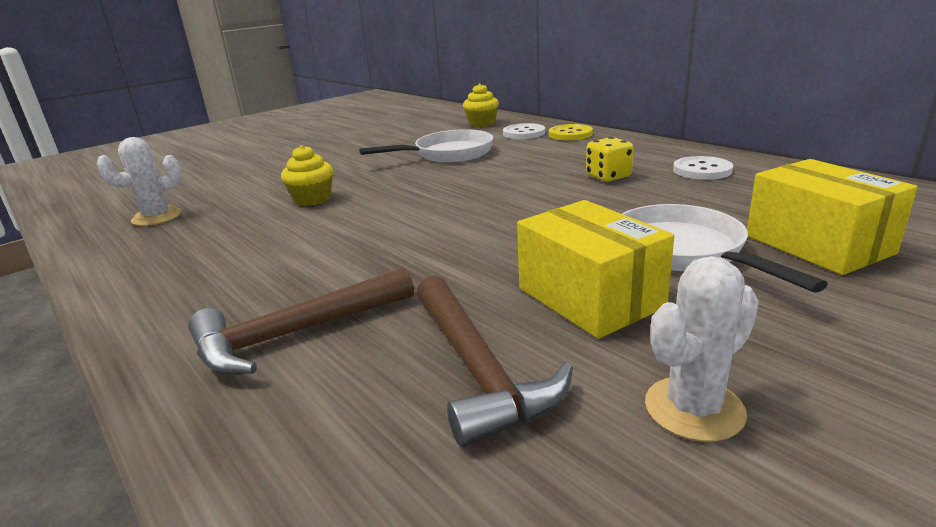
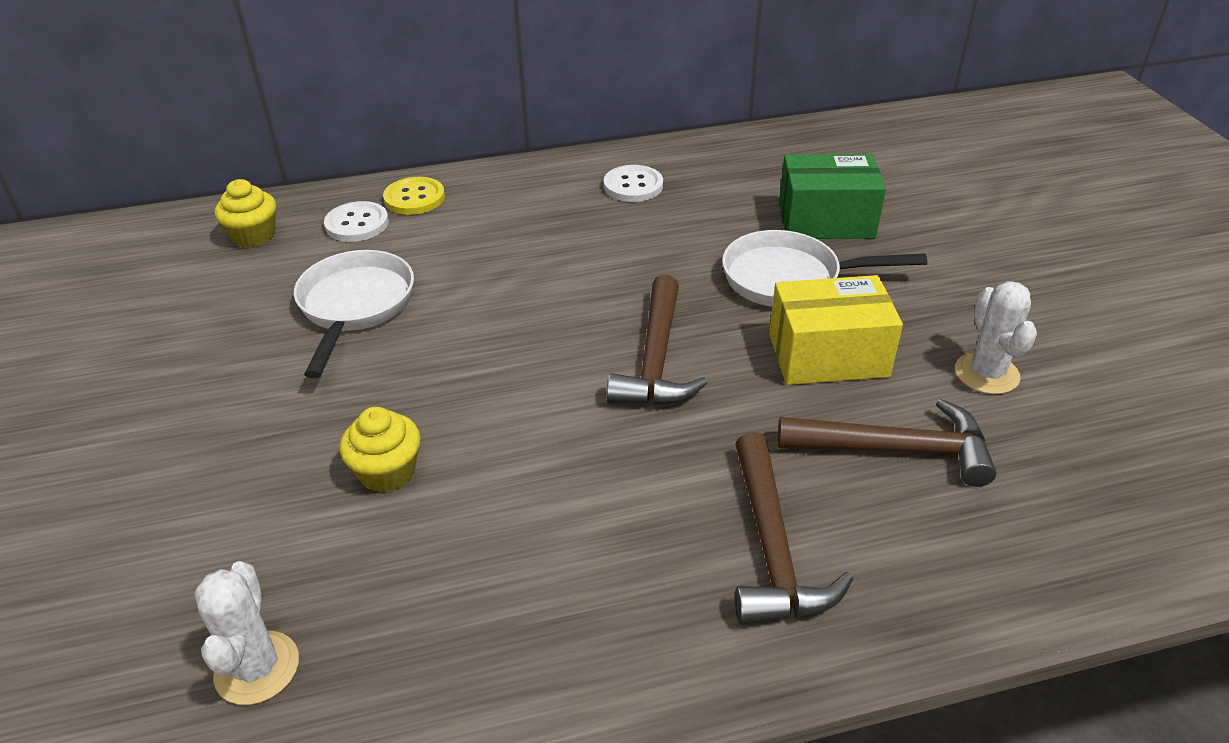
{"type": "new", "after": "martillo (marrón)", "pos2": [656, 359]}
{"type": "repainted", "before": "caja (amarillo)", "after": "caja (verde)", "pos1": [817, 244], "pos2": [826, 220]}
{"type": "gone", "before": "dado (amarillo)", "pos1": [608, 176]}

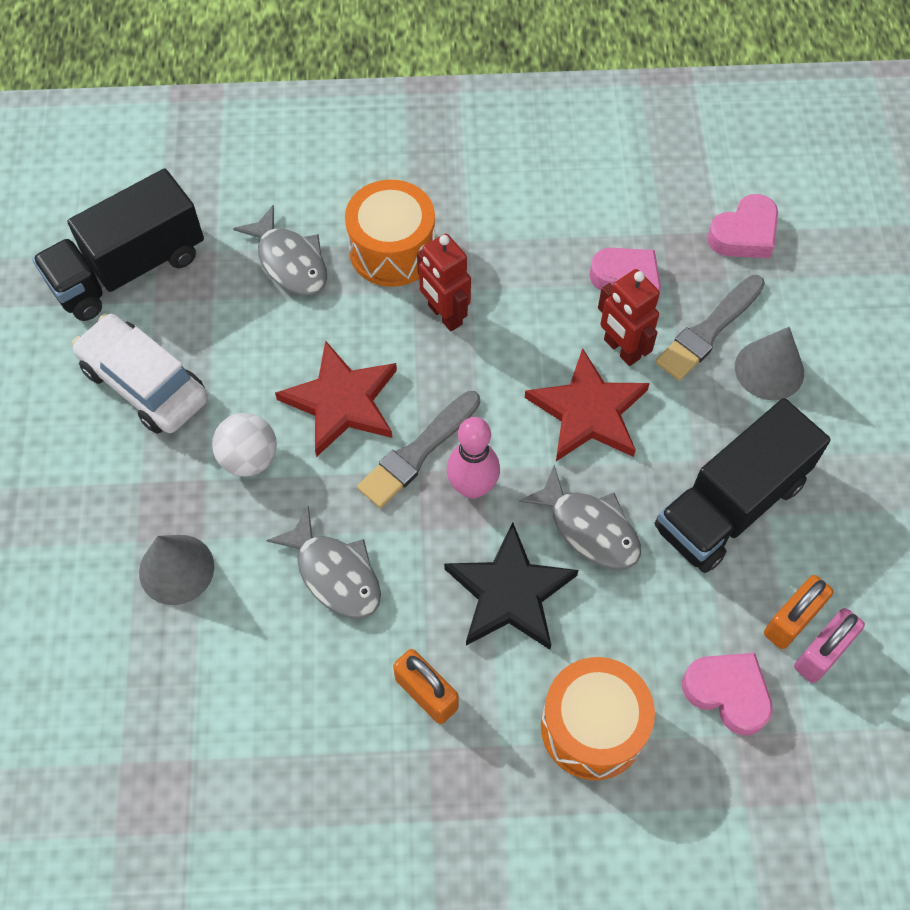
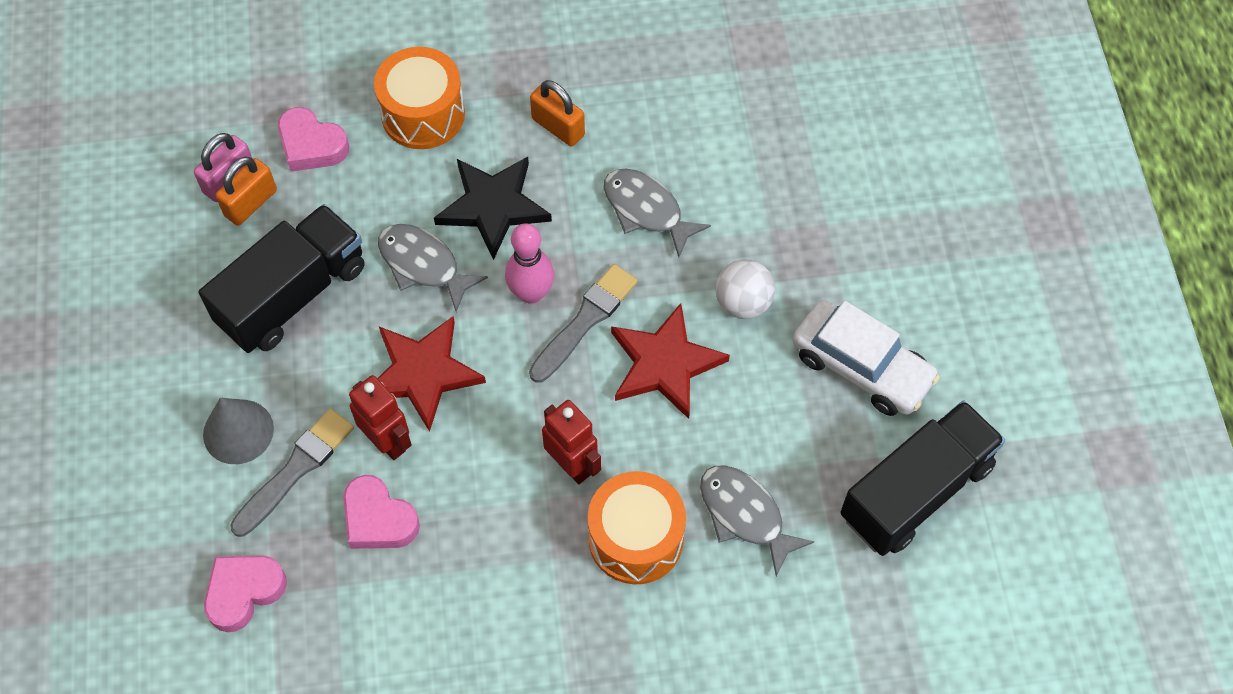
{"type": "gone", "before": "cono (gris)", "pos1": [176, 569]}

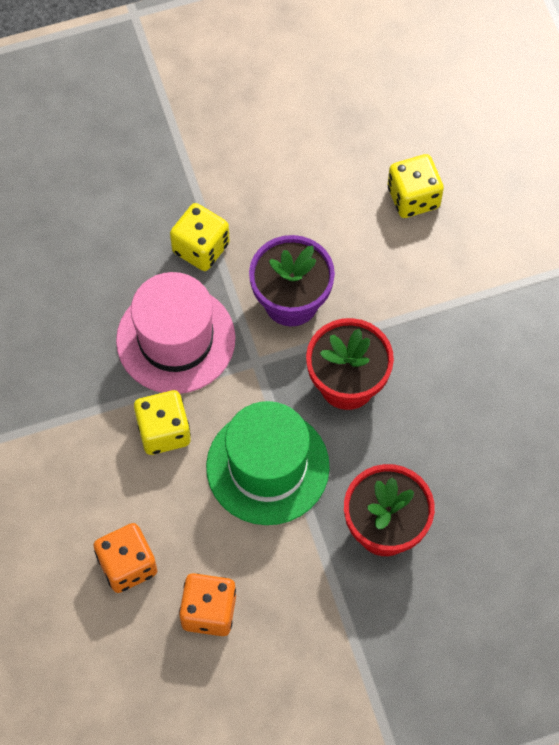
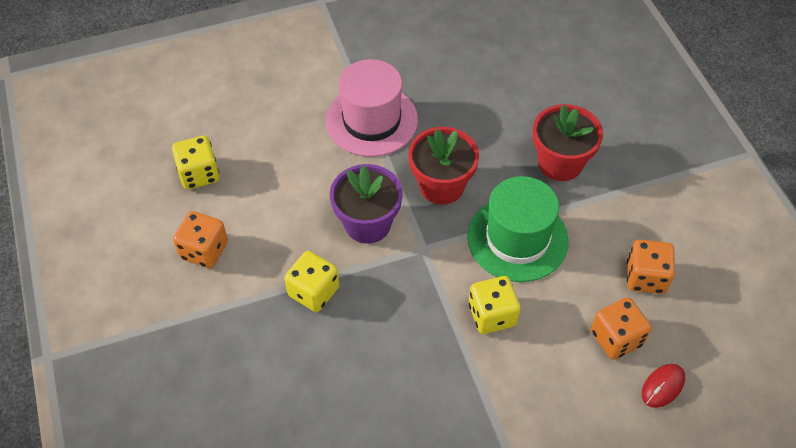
{"type": "shifted", "before": "dado (amarillo)", "pos1": [413, 197], "pos2": [199, 174]}
{"type": "new", "after": "dado (naranja)", "pos2": [204, 250]}
{"type": "shifted", "before": "sombrero (rosa)", "pos1": [176, 339], "pos2": [372, 120]}
{"type": "new", "after": "ratón (rojo)", "pos2": [663, 386]}

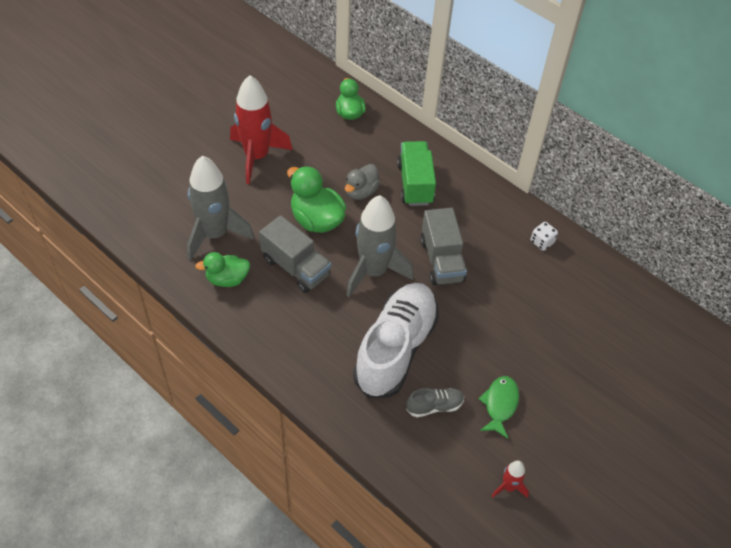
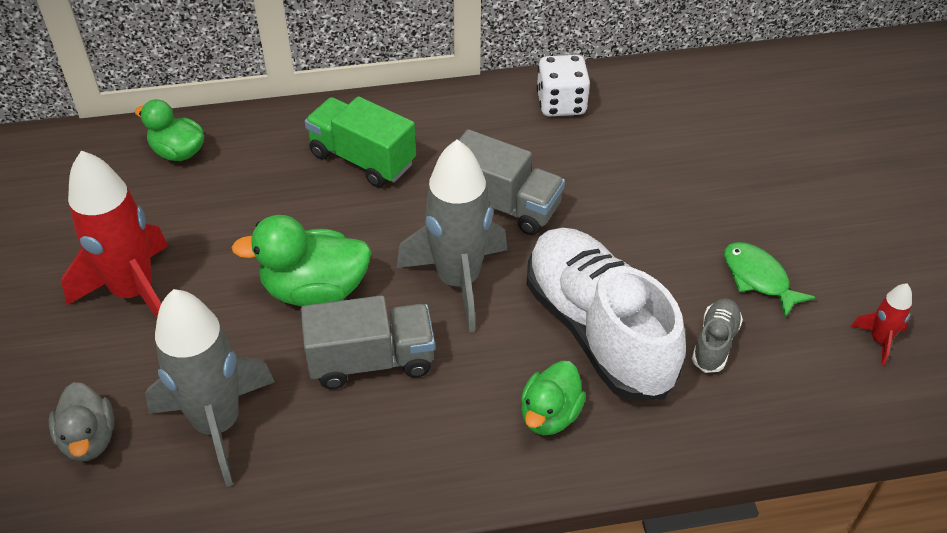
{"type": "shifted", "before": "pato (gris)", "pos1": [361, 192], "pos2": [89, 439]}
{"type": "shifted", "before": "pato (verde)", "pos1": [227, 279], "pos2": [549, 415]}
{"type": "scaled", "before": "dado (blanco)", "pos1": [542, 242], "pos2": [561, 104], "scale": 1.63}

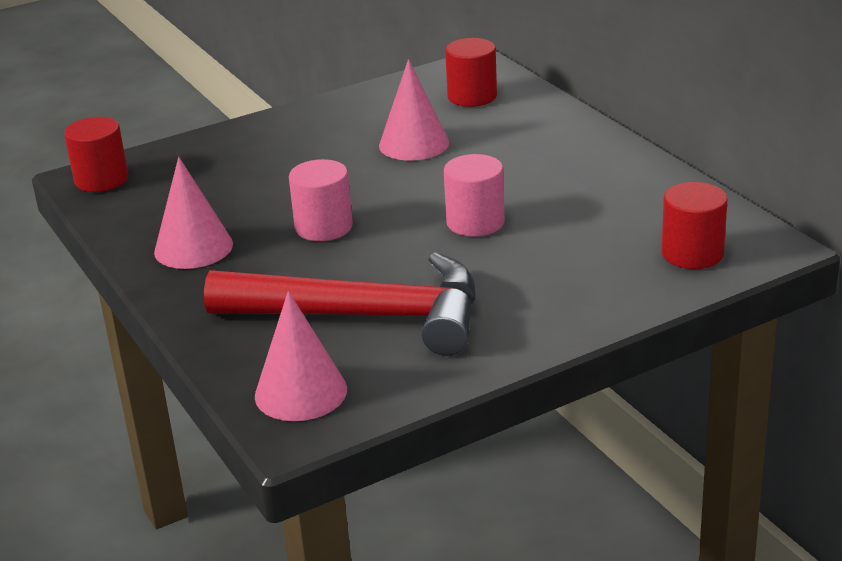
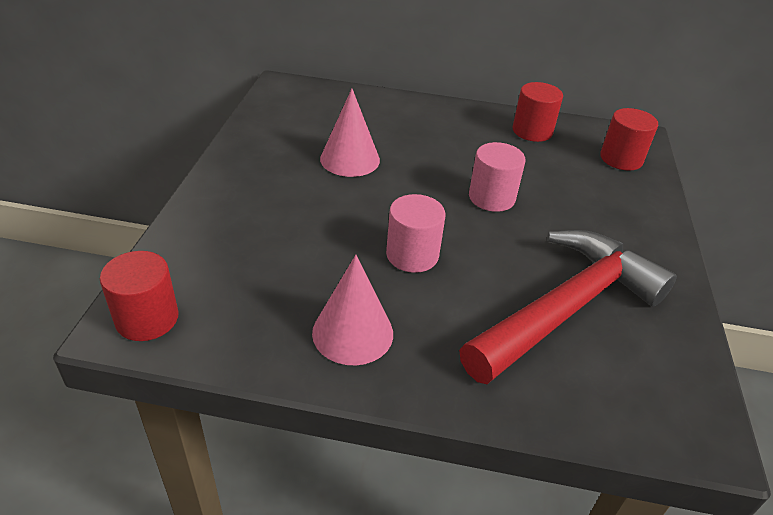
{"type": "shifted", "before": "cilindro (rojo)", "pos1": [472, 96], "pos2": [532, 131]}
{"type": "gone", "before": "cono (rosa)", "pos1": [301, 392]}

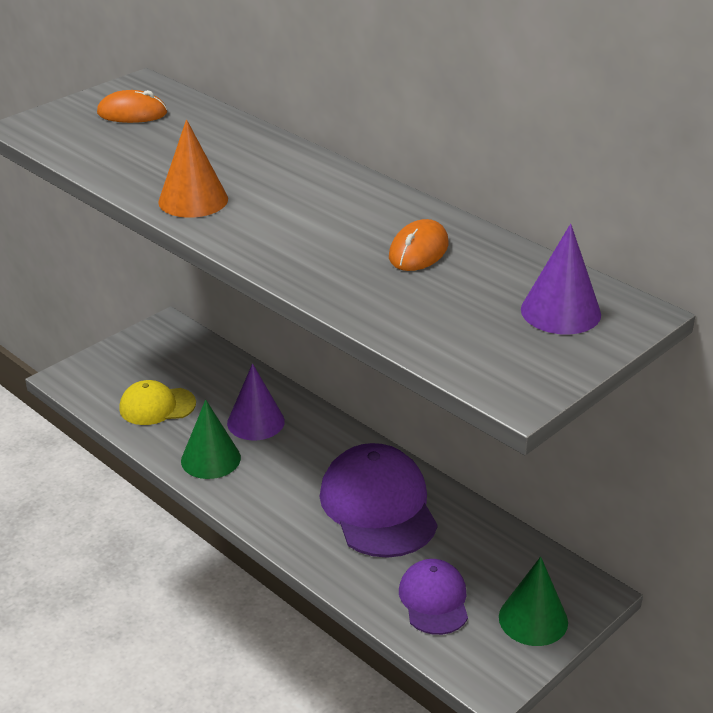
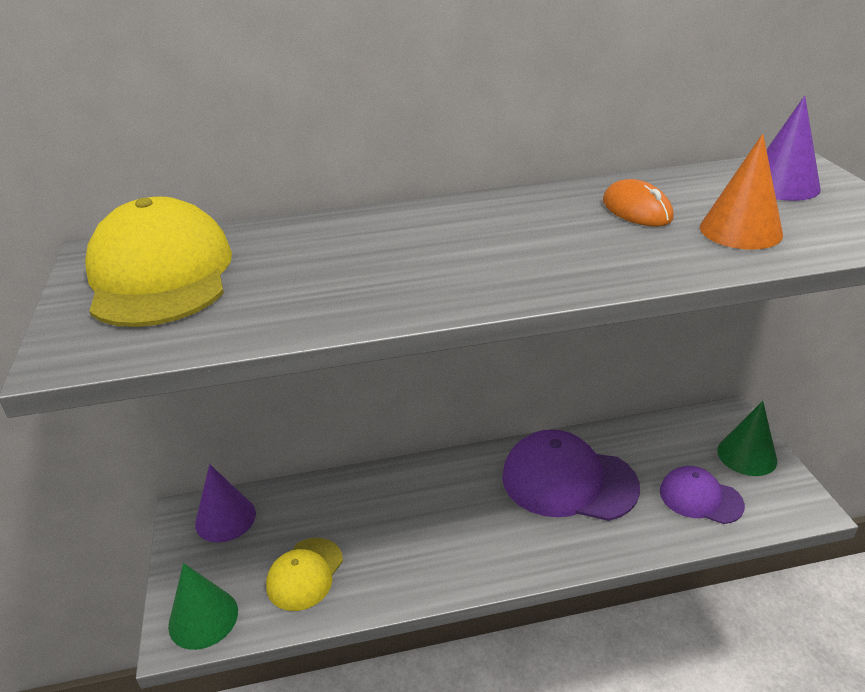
{"type": "swapped", "before": "ratón (naranja)", "after": "gorra (amarillo)", "pos1": [132, 113], "pos2": [160, 275]}
{"type": "shifted", "before": "cono (verde)", "pos1": [210, 459], "pos2": [203, 618]}
{"type": "shifted", "before": "cono (morado)", "pos1": [255, 422], "pos2": [225, 518]}
{"type": "shifted", "before": "cono (naranja)", "pos1": [193, 200], "pos2": [740, 230]}

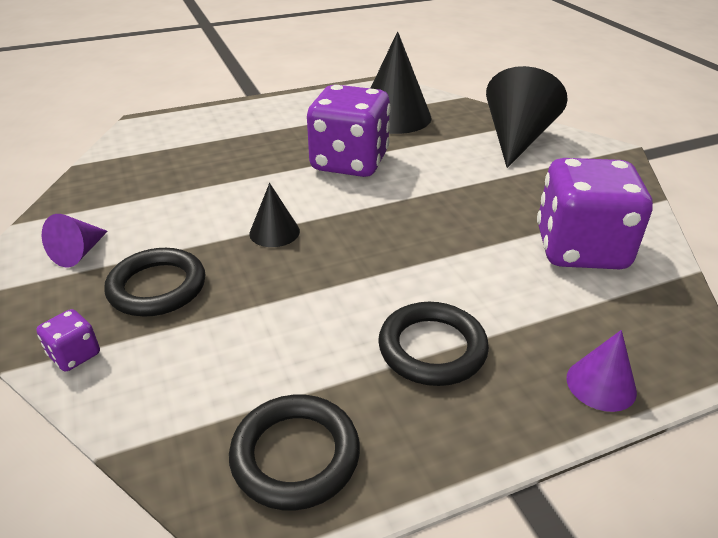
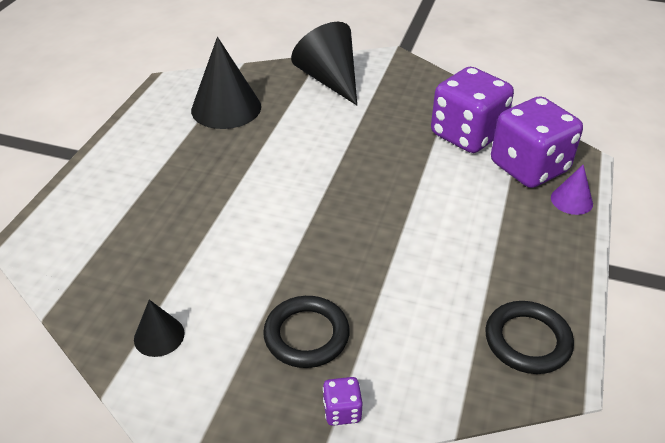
{"type": "shifted", "before": "cono (negro)", "pos1": [274, 232], "pos2": [159, 336]}
{"type": "shifted", "before": "dado (morado)", "pos1": [349, 162], "pos2": [529, 167]}
{"type": "gone", "before": "cono (morado)", "pos1": [79, 253]}
{"type": "gone", "before": "anillo (negro)", "pos1": [432, 348]}

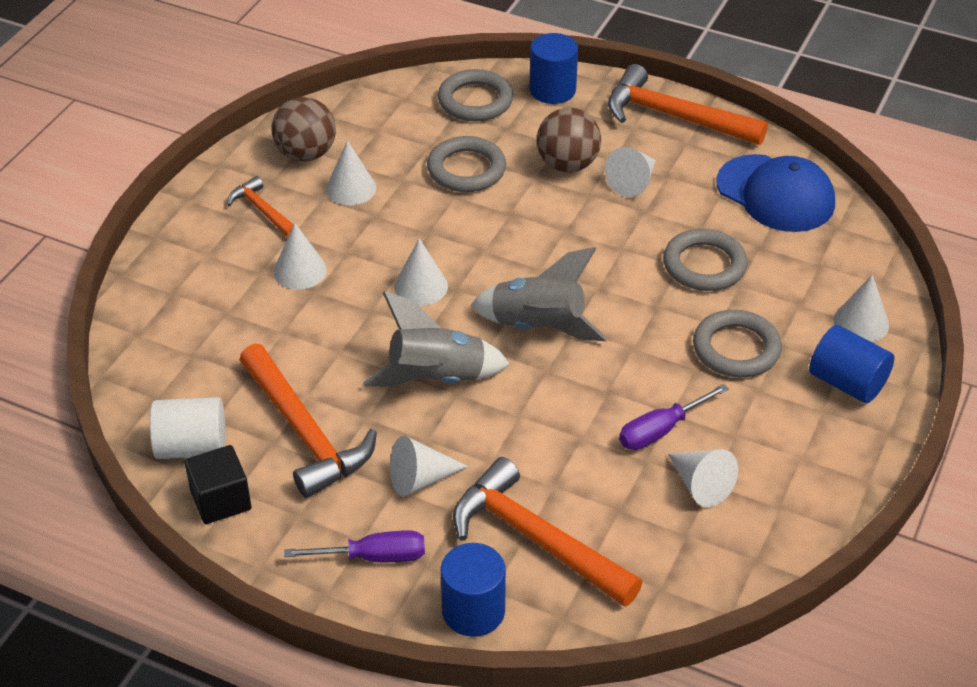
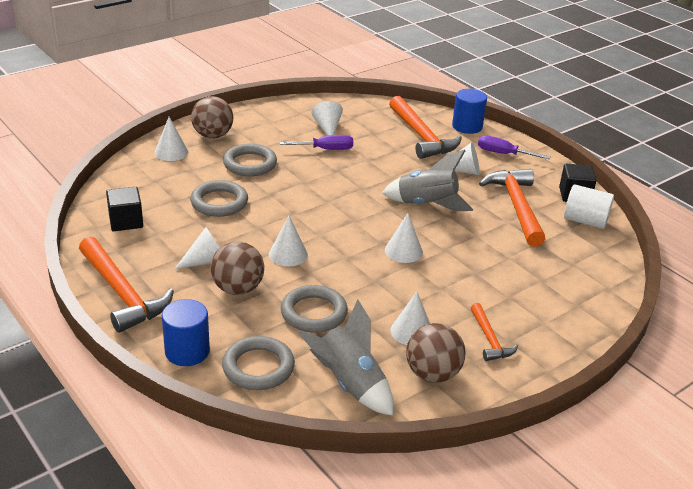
{"type": "swapped", "before": "gorra (azul)", "after": "cubo (negro)", "pos1": [775, 194], "pos2": [126, 221]}
{"type": "swapped", "before": "cilindro (azul)", "after": "pelota (marrón)", "pos1": [847, 383], "pos2": [213, 135]}
{"type": "shifted", "before": "cono (blanco)", "pos1": [300, 271], "pos2": [288, 254]}
{"type": "shifted", "before": "cohete (gris)", "pos1": [538, 327], "pos2": [349, 384]}

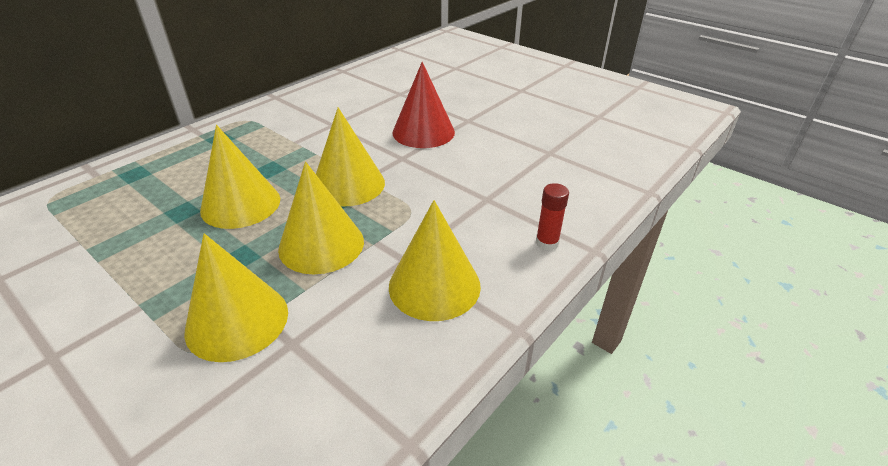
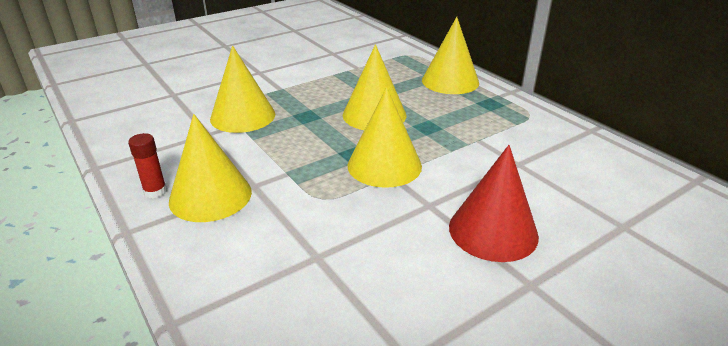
{"type": "shifted", "before": "barra de pegamento (rojo)", "pos1": [547, 243], "pos2": [155, 191]}
{"type": "shifted", "before": "cono (amarillo)", "pos1": [321, 244], "pos2": [450, 81]}

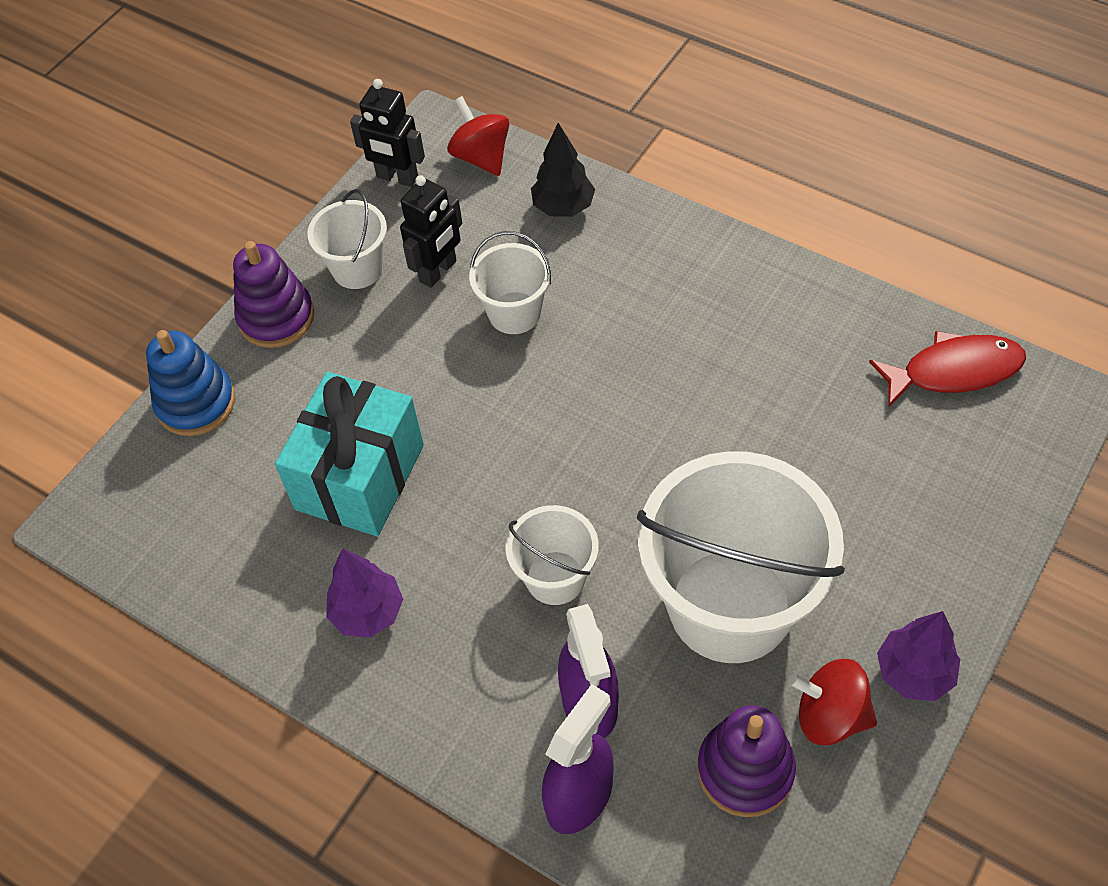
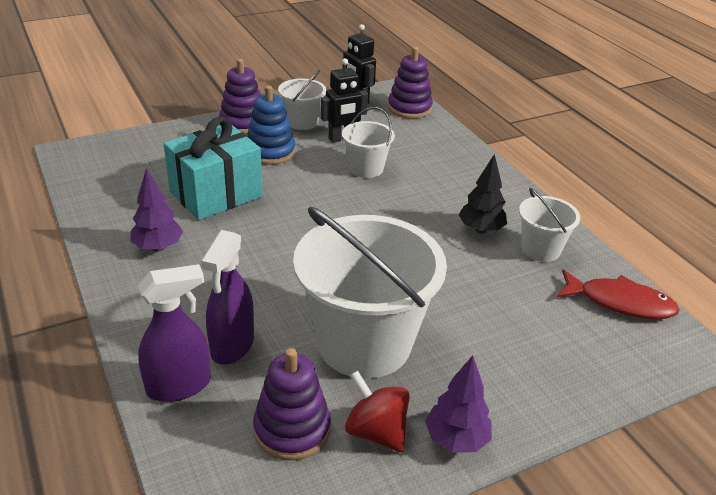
{"type": "shifted", "before": "juguete apilable (azul)", "pos1": [196, 403], "pos2": [270, 152]}
{"type": "swapped", "before": "peonza (rojo)", "after": "juguete apilable (morado)", "pos1": [481, 157], "pos2": [409, 108]}
{"type": "shifted", "before": "árbol (negro)", "pos1": [563, 207], "pos2": [480, 229]}
{"type": "shifted", "before": "balde (blanco)", "pos1": [555, 578], "pos2": [540, 249]}

